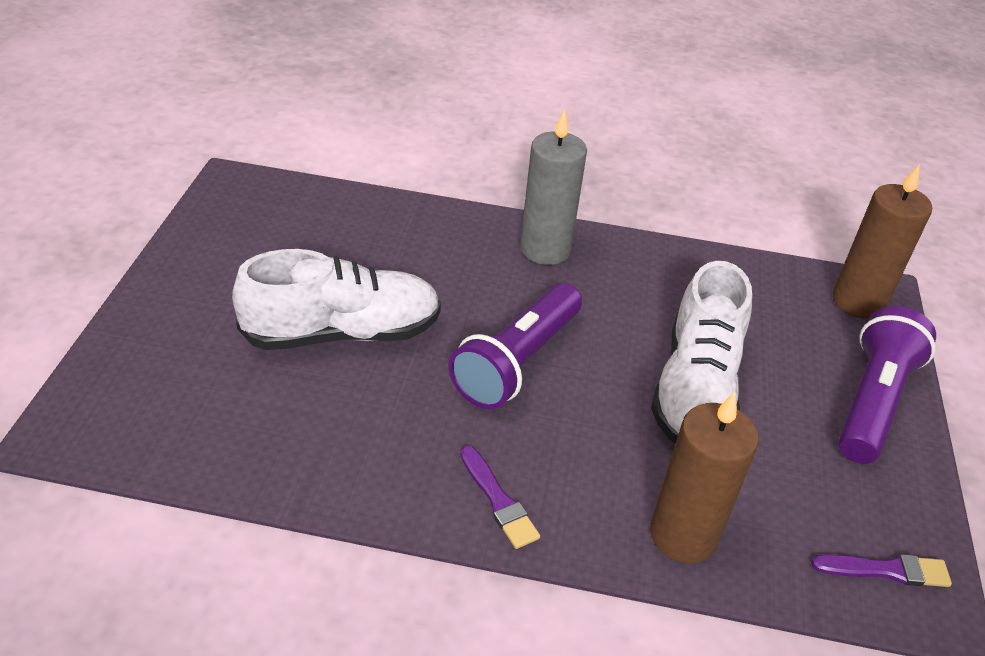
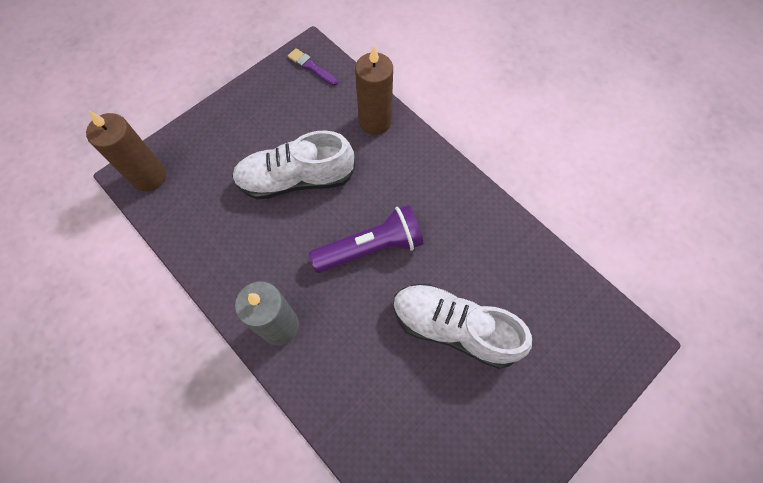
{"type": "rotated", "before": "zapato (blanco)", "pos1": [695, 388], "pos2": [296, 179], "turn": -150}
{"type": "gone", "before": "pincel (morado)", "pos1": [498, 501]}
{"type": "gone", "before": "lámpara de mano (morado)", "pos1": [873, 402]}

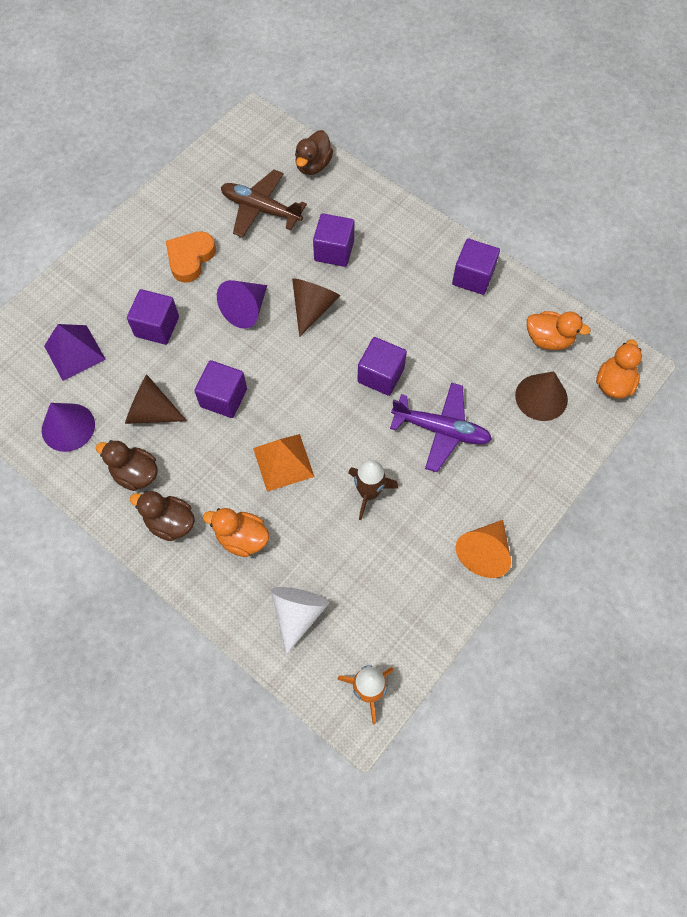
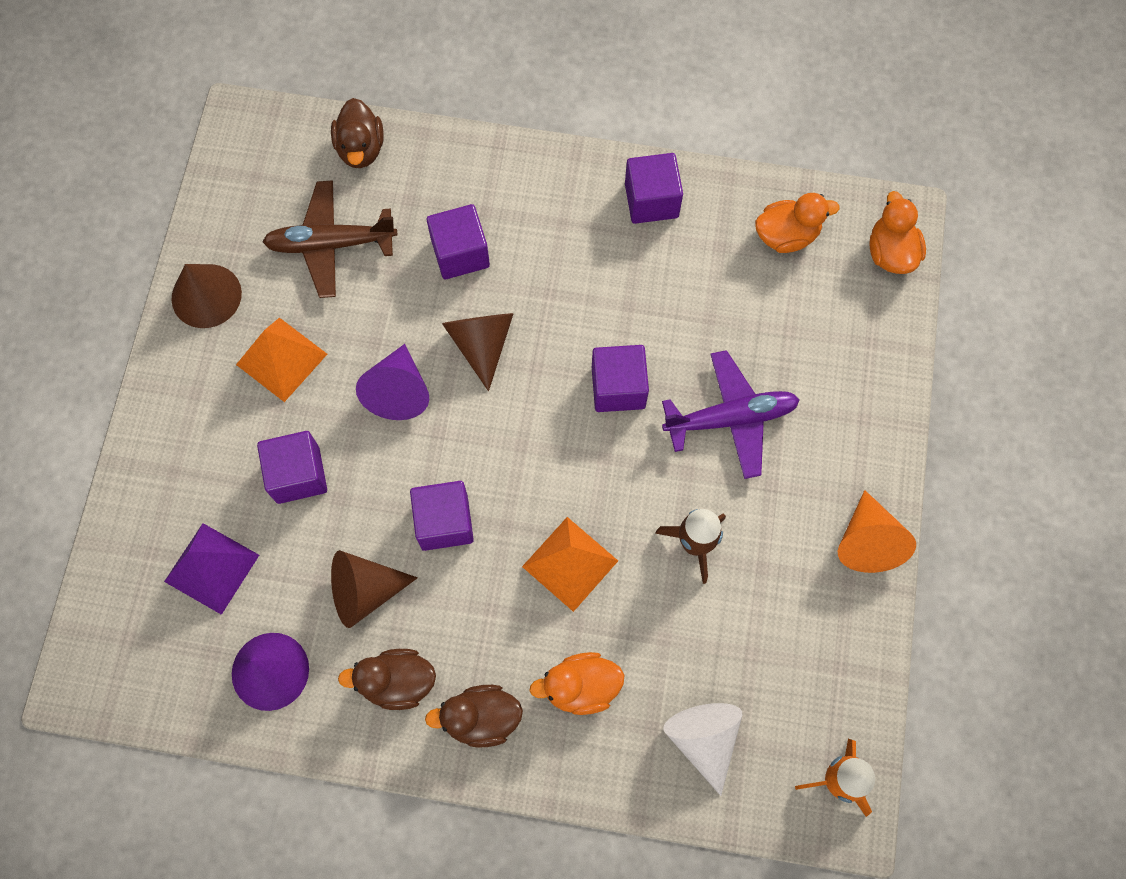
{"type": "shifted", "before": "cono (marrón)", "pos1": [541, 397], "pos2": [206, 295]}
{"type": "swapped", "before": "corazón (naranja)", "after": "pirámide (naranja)", "pos1": [190, 258], "pos2": [281, 359]}

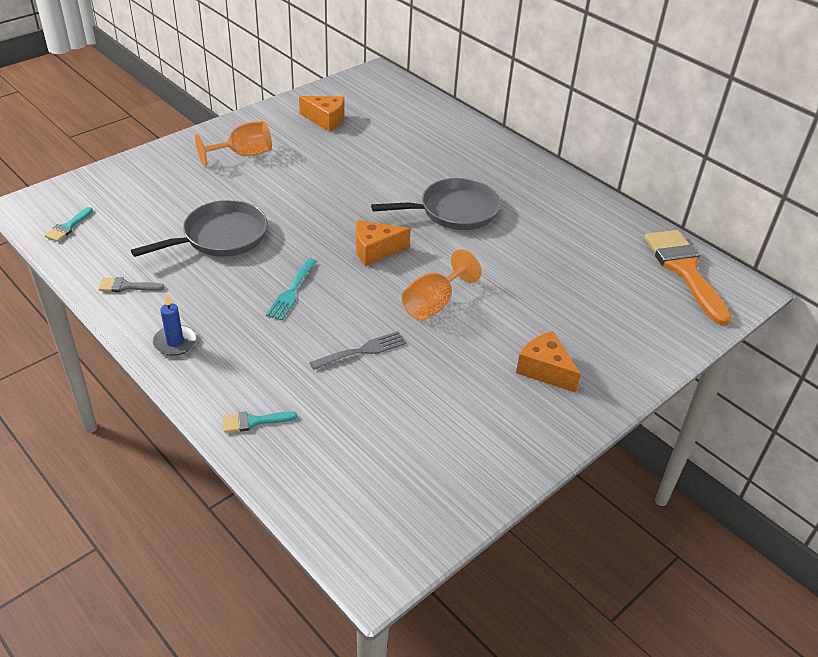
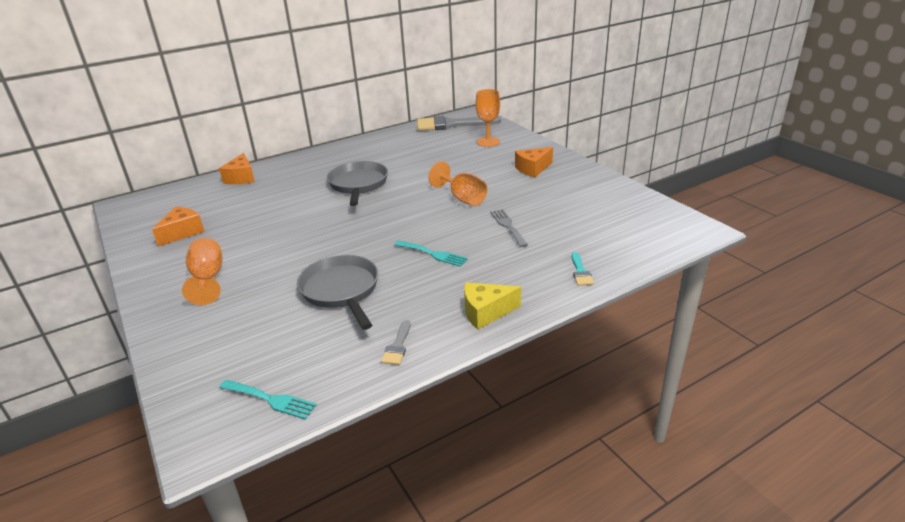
{"type": "shifted", "before": "queso (naranja)", "pos1": [375, 250], "pos2": [241, 178]}
{"type": "swapped", "before": "pincel (turquesa)", "after": "tenedor (turquesa)", "pos1": [68, 227], "pos2": [271, 399]}
{"type": "repainted", "before": "pincel (naranja)", "after": "pincel (gris)", "pos1": [684, 270], "pos2": [451, 125]}
{"type": "swapped", "before": "vela (azul)", "after": "queso (amarillo)", "pos1": [175, 342], "pos2": [486, 312]}
{"type": "new", "after": "copa (naranja)", "pos2": [488, 142]}

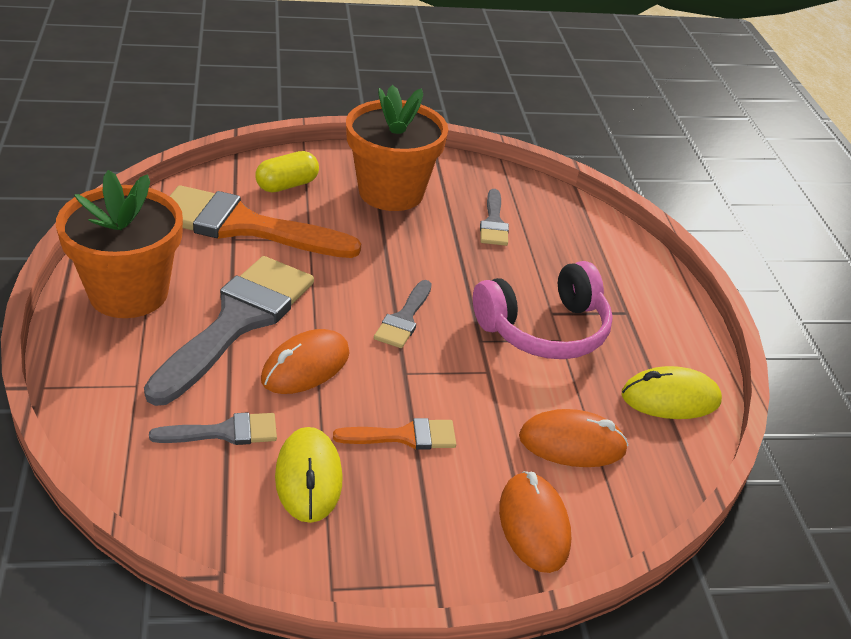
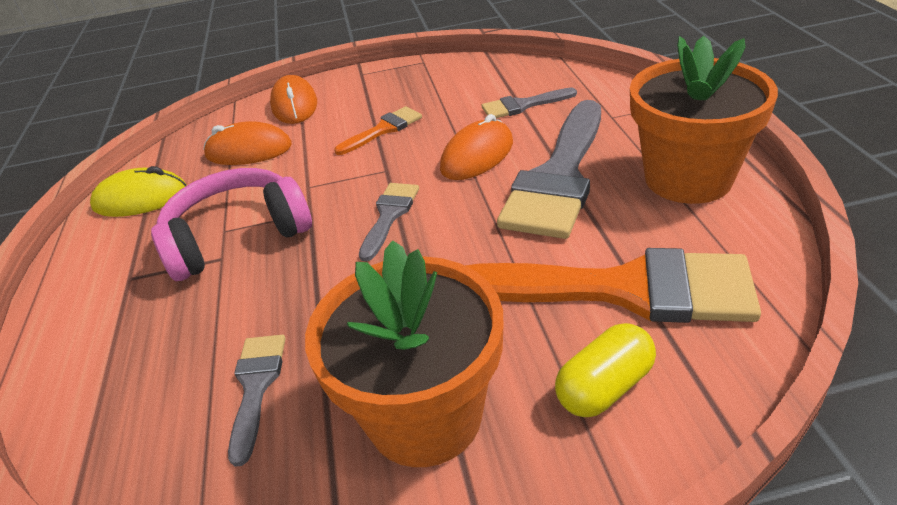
{"type": "rotated", "before": "pincel (naranja)", "pos1": [405, 436], "pos2": [383, 129], "turn": 150}
{"type": "gone", "before": "ratón (amarillo)", "pos1": [309, 478]}

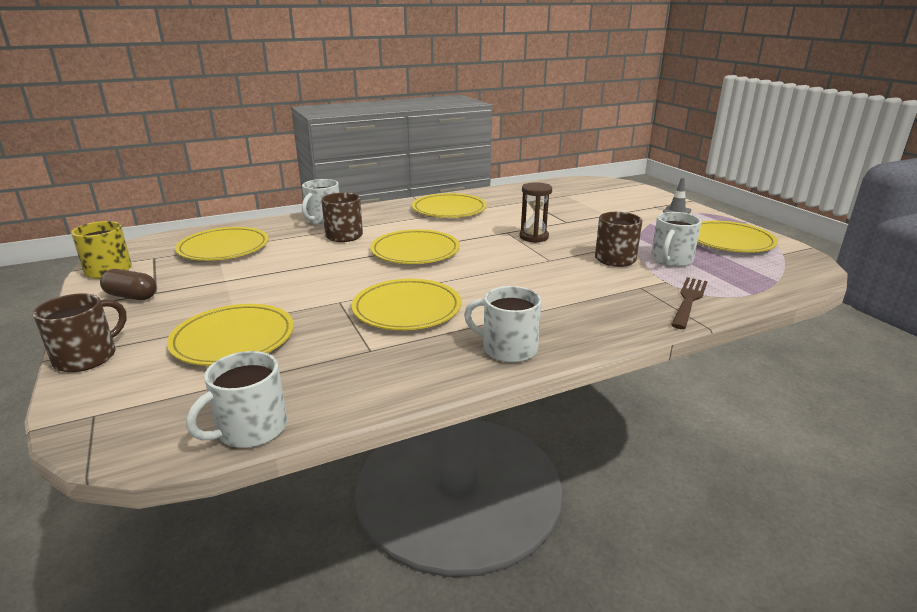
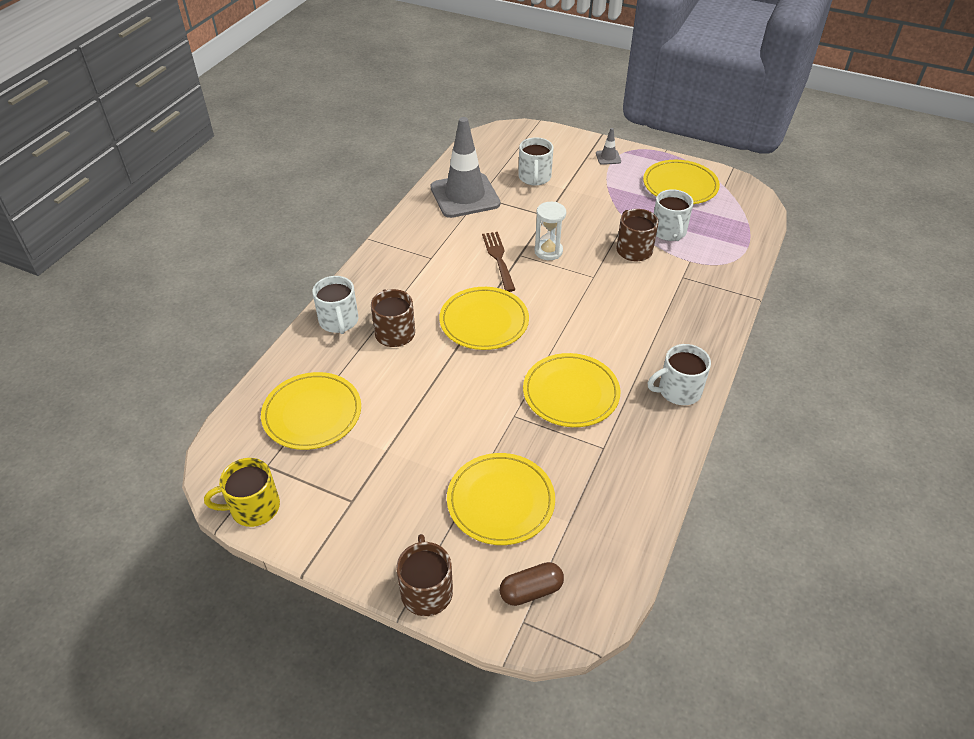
{"type": "new", "after": "cono de tráfico (gris)", "pos2": [465, 196]}
{"type": "shifted", "before": "tenedor (marrón)", "pos1": [689, 300], "pos2": [498, 259]}
{"type": "shifted", "before": "cápsula (marrón)", "pos1": [131, 296], "pos2": [531, 591]}
{"type": "shifted", "before": "taza (blanco)", "pos1": [250, 429], "pos2": [534, 177]}
{"type": "repainted", "before": "reloj de arena (marrón)", "after": "reloj de arena (blanco)", "pos1": [534, 237], "pos2": [548, 251]}
{"type": "gone", "before": "plato (amarillo)", "pos1": [449, 209]}

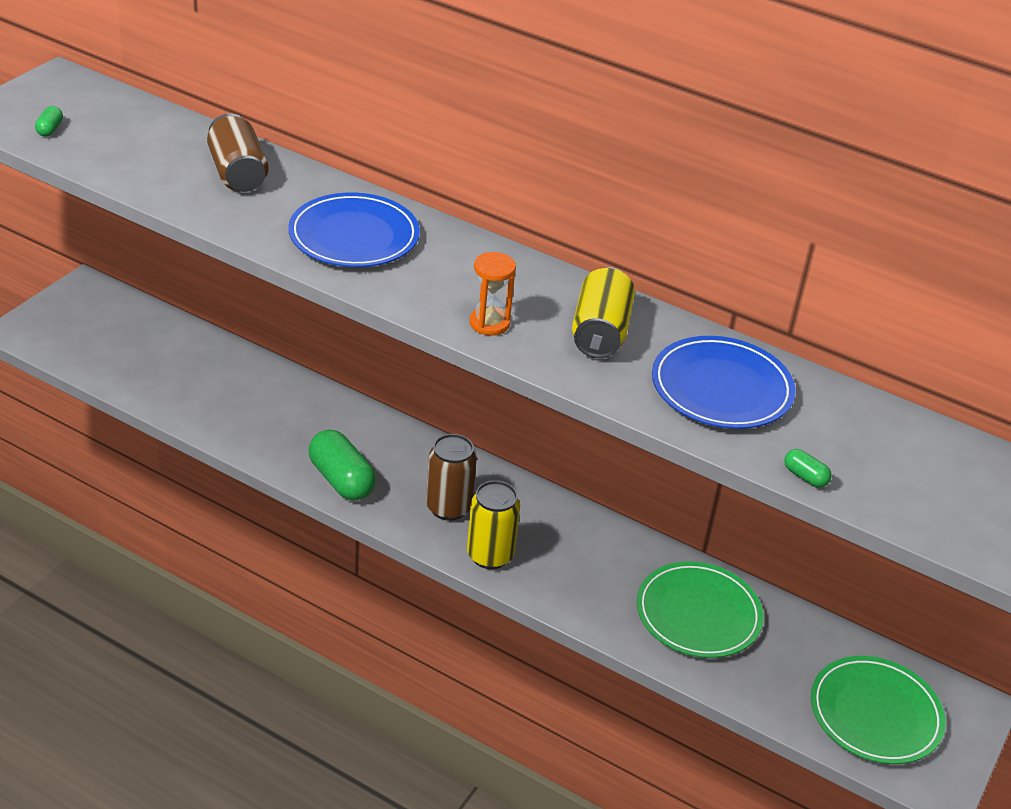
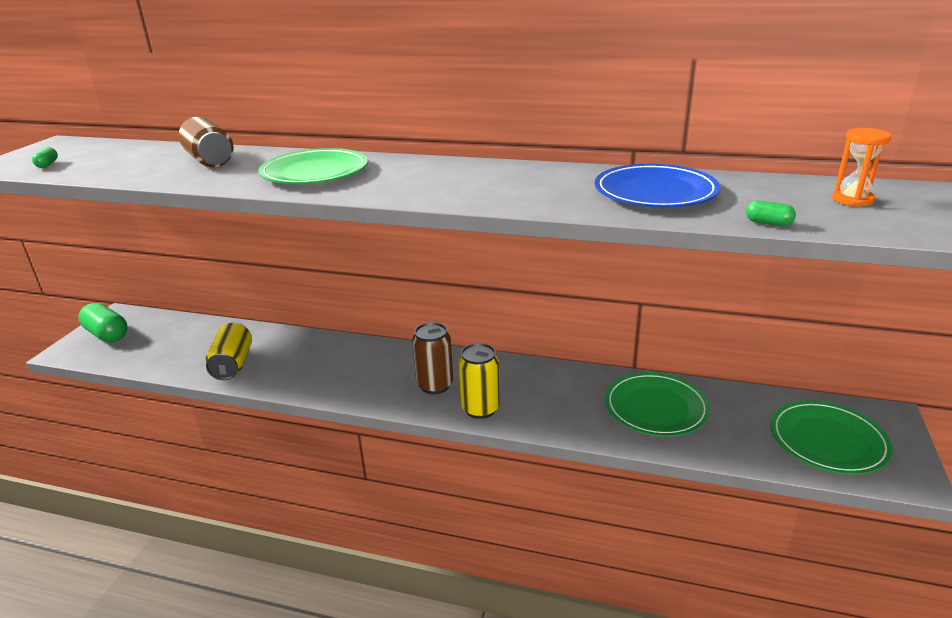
{"type": "shifted", "before": "cápsula (verde)", "pos1": [341, 480], "pos2": [107, 334]}
{"type": "shifted", "before": "lata (amarillo)", "pos1": [600, 332], "pos2": [232, 364]}
{"type": "repainted", "before": "plato (azul)", "after": "plato (verde)", "pos1": [354, 236], "pos2": [315, 172]}
{"type": "shifted", "before": "reloj de arena (naranja)", "pos1": [489, 323], "pos2": [852, 199]}

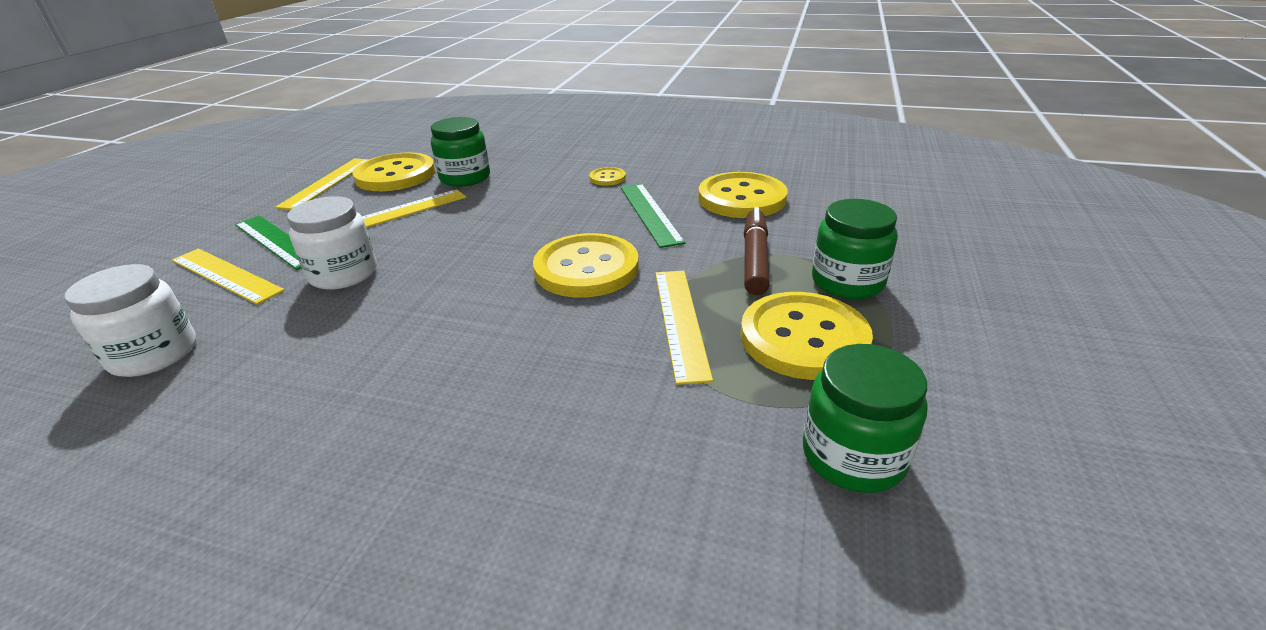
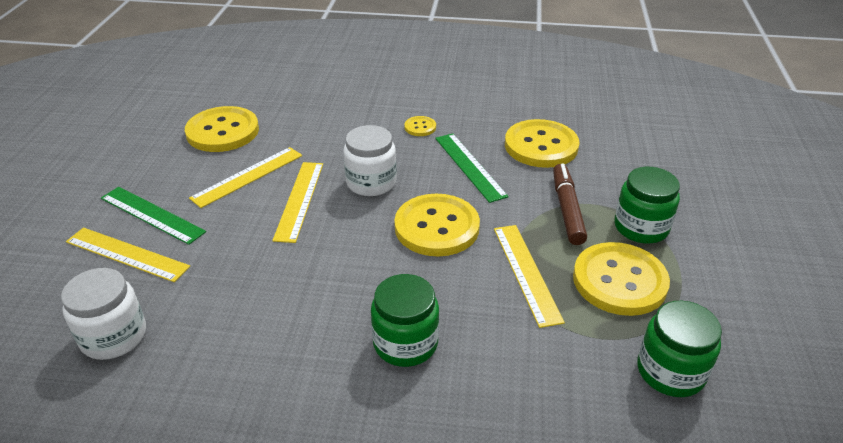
{"type": "shifted", "before": "regla (amarillo)", "pos1": [327, 183], "pos2": [299, 200]}
{"type": "shifted", "before": "tarro (blanco)", "pos1": [343, 274], "pos2": [371, 182]}
{"type": "shifted", "before": "tarro (verde)", "pos1": [465, 178], "pos2": [405, 343]}

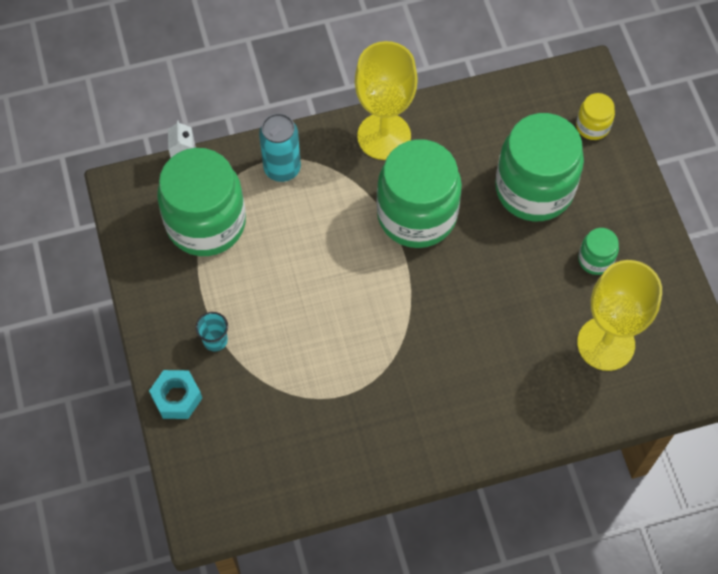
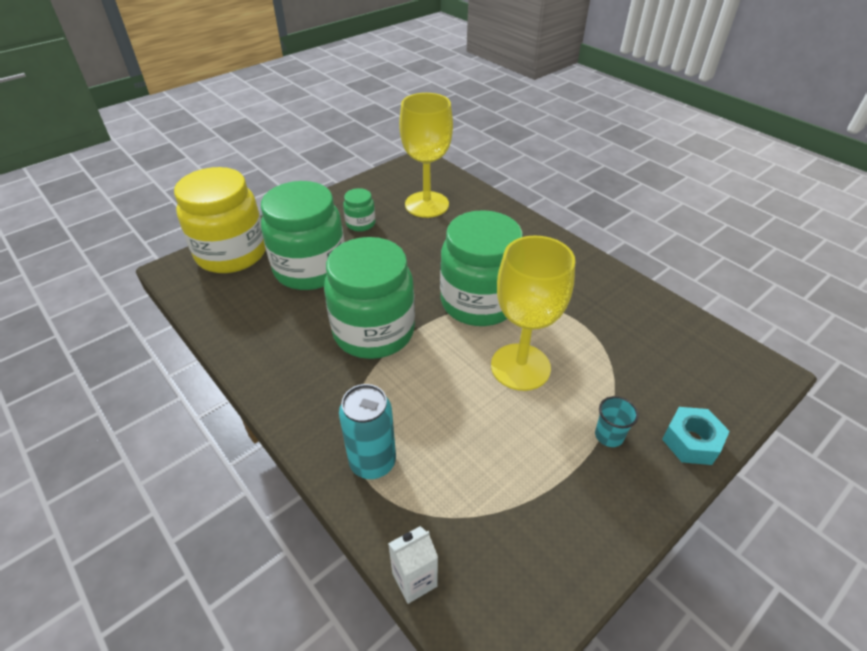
{"type": "scaled", "before": "tarro (amarillo)", "pos1": [592, 126], "pos2": [231, 253], "scale": 2.25}
{"type": "shifted", "before": "tarro (verde)", "pos1": [206, 223], "pos2": [479, 302]}
{"type": "shifted", "before": "copa (amarillo)", "pos1": [384, 136], "pos2": [520, 367]}

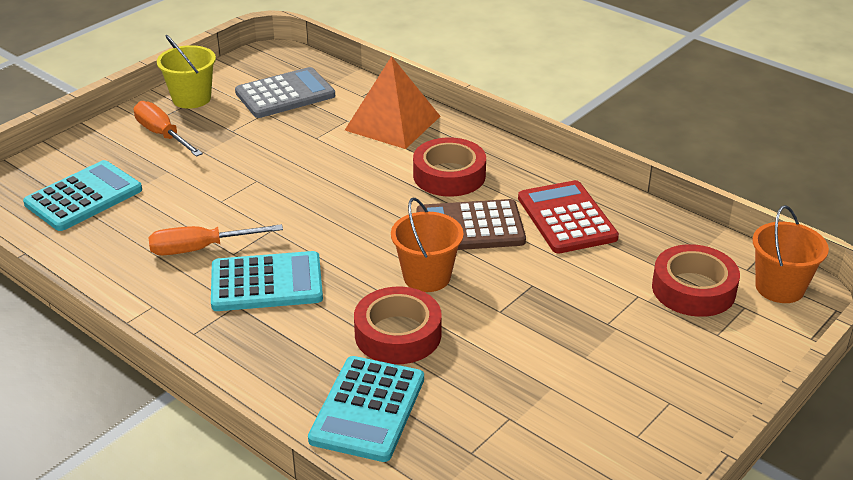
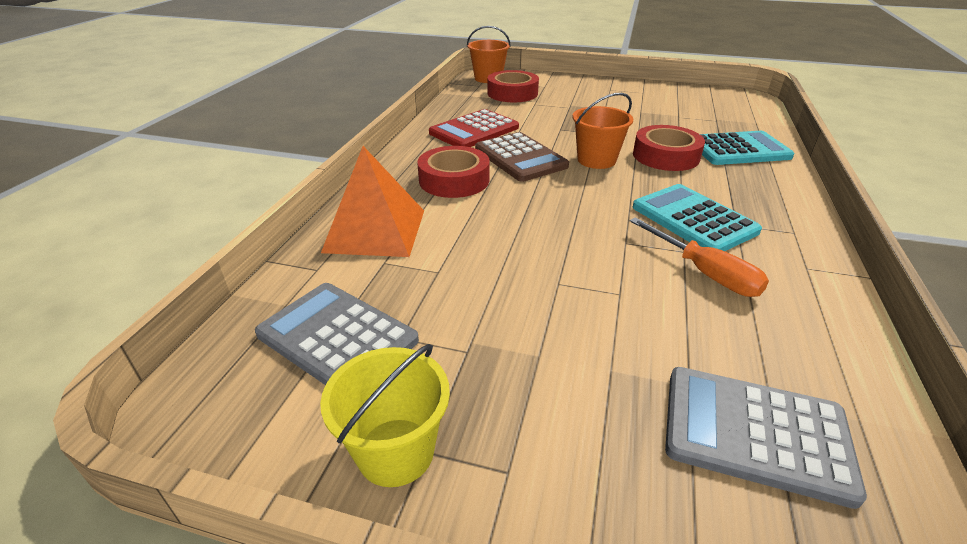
{"type": "repainted", "before": "calculadora (turquesa)", "after": "calculadora (gris)", "pos1": [84, 197], "pos2": [755, 433]}
{"type": "gone", "before": "destornillador (naranja)", "pos1": [162, 135]}

